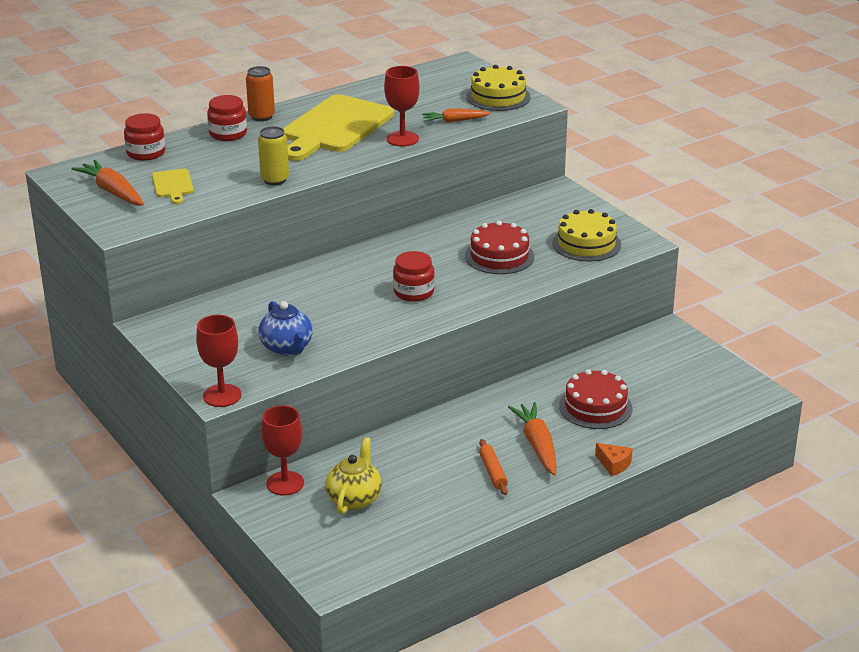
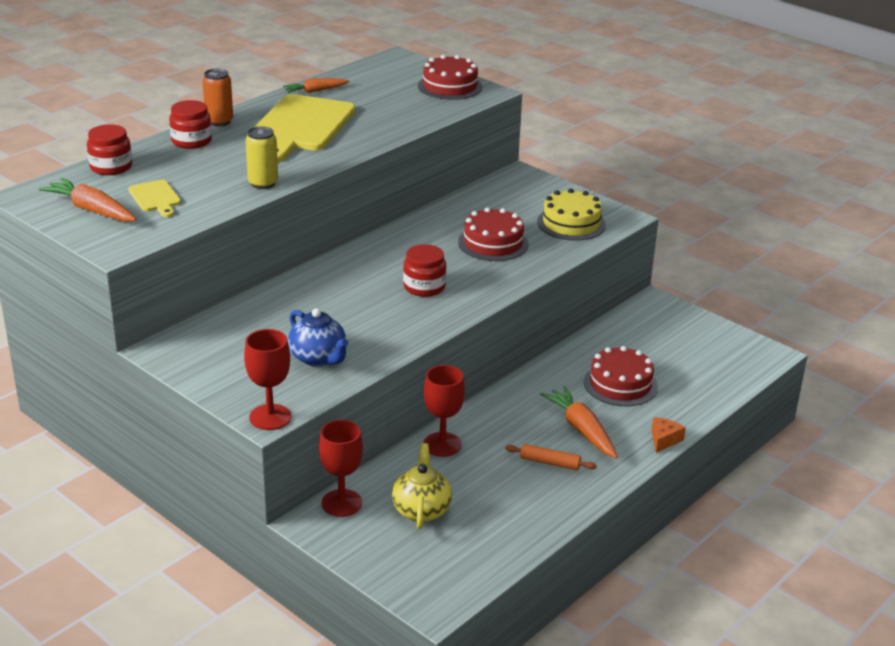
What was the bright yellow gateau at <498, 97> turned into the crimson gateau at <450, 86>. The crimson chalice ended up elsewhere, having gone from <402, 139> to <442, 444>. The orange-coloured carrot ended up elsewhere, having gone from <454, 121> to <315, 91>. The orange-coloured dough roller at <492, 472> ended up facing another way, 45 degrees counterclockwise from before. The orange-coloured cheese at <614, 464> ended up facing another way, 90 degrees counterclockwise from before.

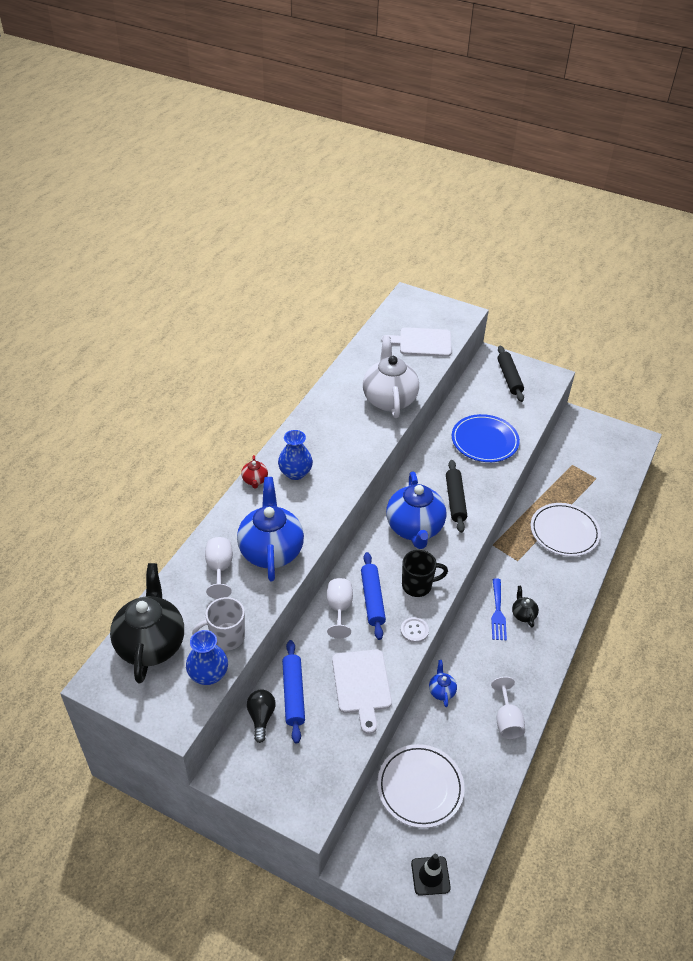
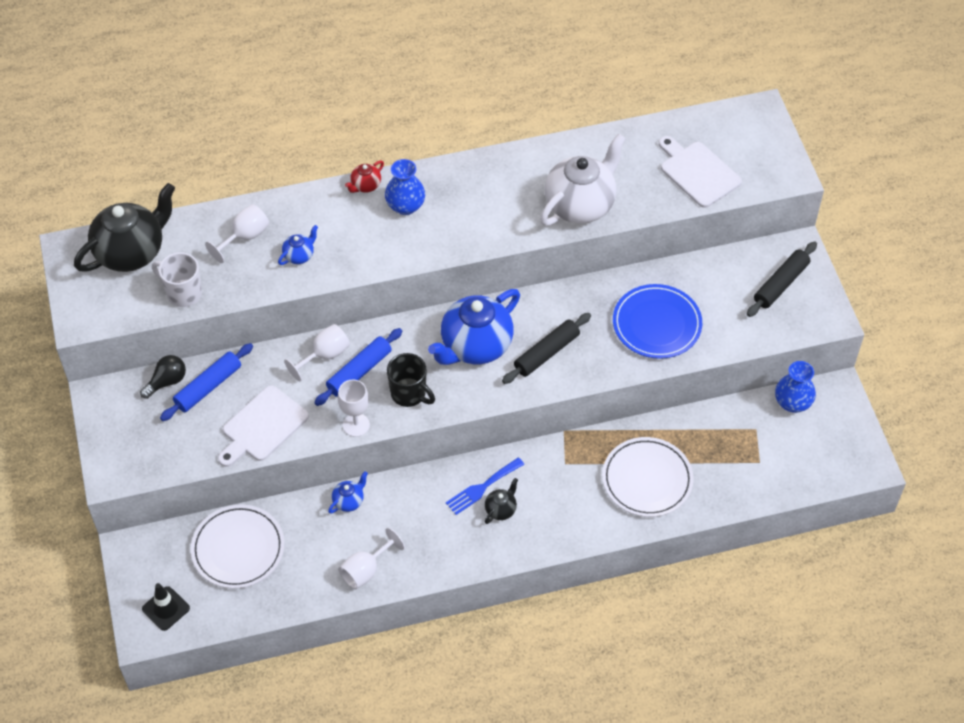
The size of the cobalt teapot at <271, 551> changed by a factor of 0.43. Where the pure white shirt button stood at <414, 630>, the pure white chalice came to stand at <356, 425>. The cobalt vase ended up elsewhere, having gone from <208, 674> to <792, 403>.

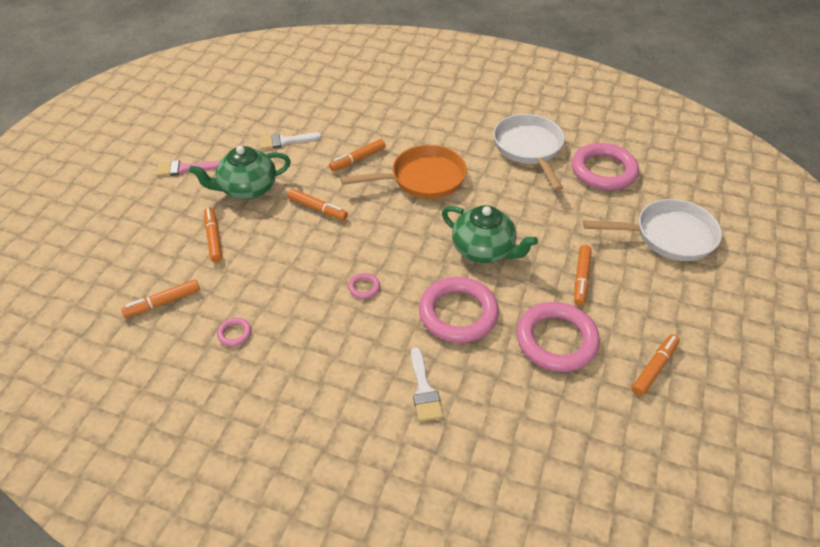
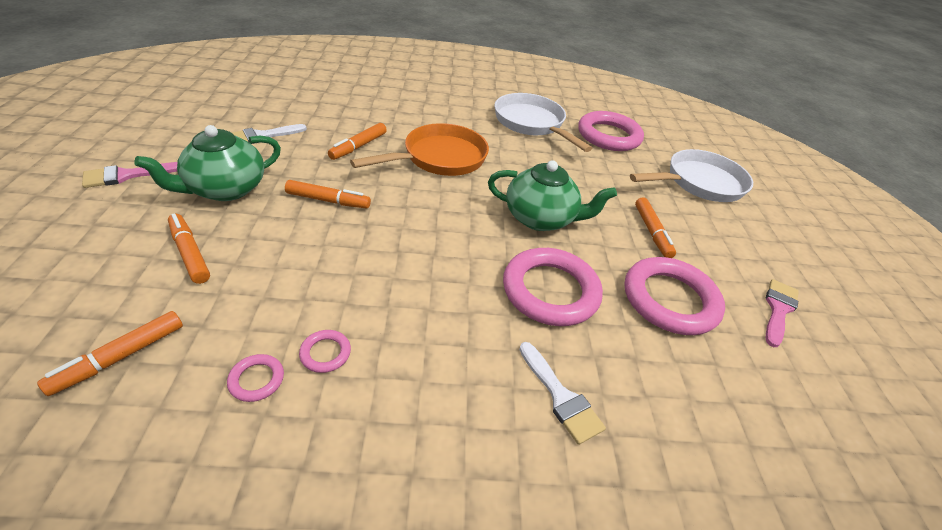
The rose-pink torus ended up elsewhere, having gone from <364, 287> to <325, 353>. Where the orange-coloured felt pen stood at <654, 368>, the rose-pink brush came to stand at <778, 309>.

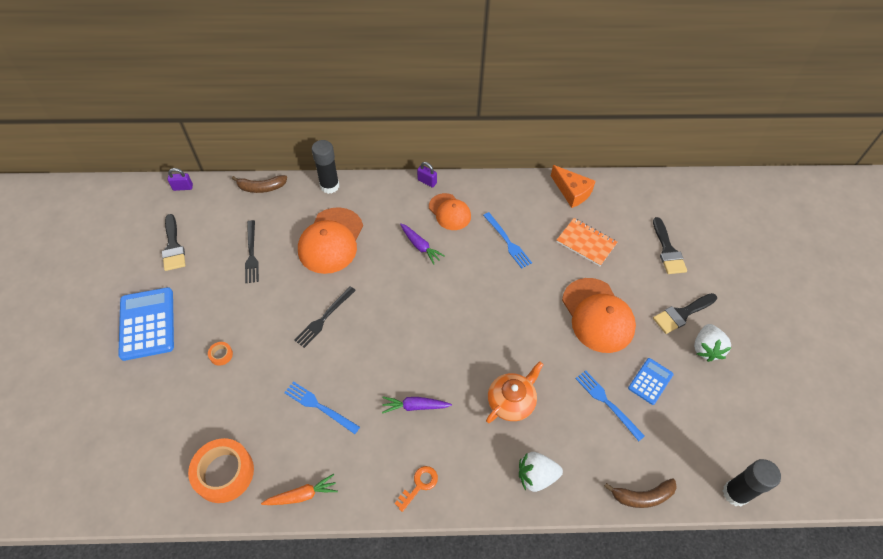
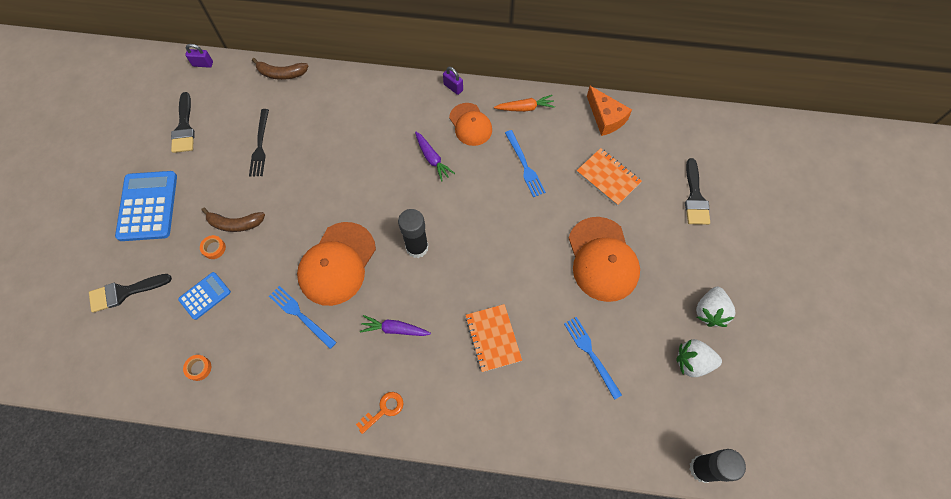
The ebony stick of glue ended up elsewhere, having gone from <329, 186> to <417, 247>. The orange-coloured peaked cap ended up elsewhere, having gone from <331, 241> to <337, 264>. The second view lost the ebony table fork at <324, 318>. The ebony brush ended up elsewhere, having gone from <682, 314> to <124, 292>. The cobalt pocket calculator ended up elsewhere, having gone from <650, 381> to <205, 296>. Where the orange-coloured teapot stood at <511, 401>, the orange-coloured notebook came to stand at <493, 338>. The size of the orange-coloured roll of tape at <224, 473> changed by a factor of 0.43. The pure white strawberry ended up elsewhere, having gone from <536, 476> to <692, 362>. The orange-coloured carrot ended up elsewhere, having gone from <302, 495> to <525, 108>. The russet toy banana ended up elsewhere, having gone from <642, 496> to <235, 223>.

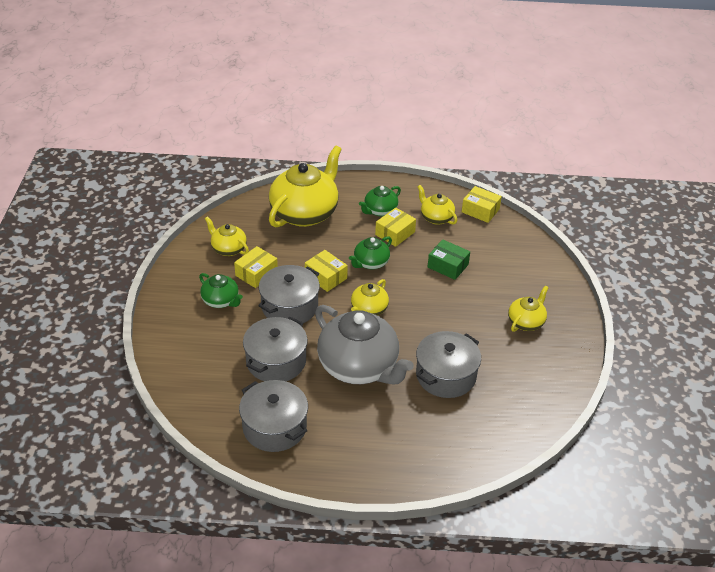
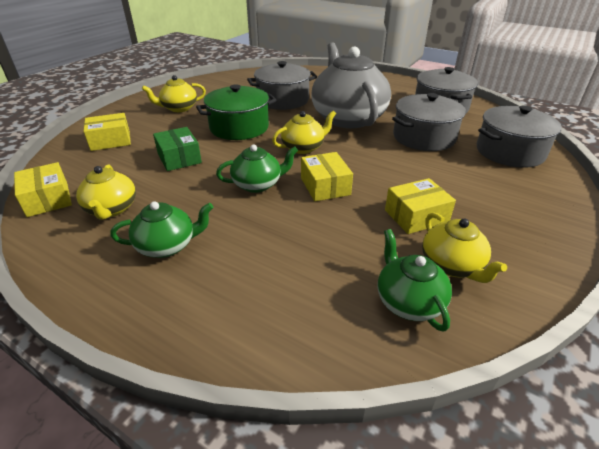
The second view lost the bright yellow teapot at <305, 213>. The bright yellow box ended up elsewhere, having gone from <395, 233> to <110, 141>. The gray pot ended up elsewhere, having gone from <289, 306> to <509, 152>. The green teapot ended up elsewhere, having gone from <221, 301> to <408, 301>. The second view gained the green pot at <239, 127>.

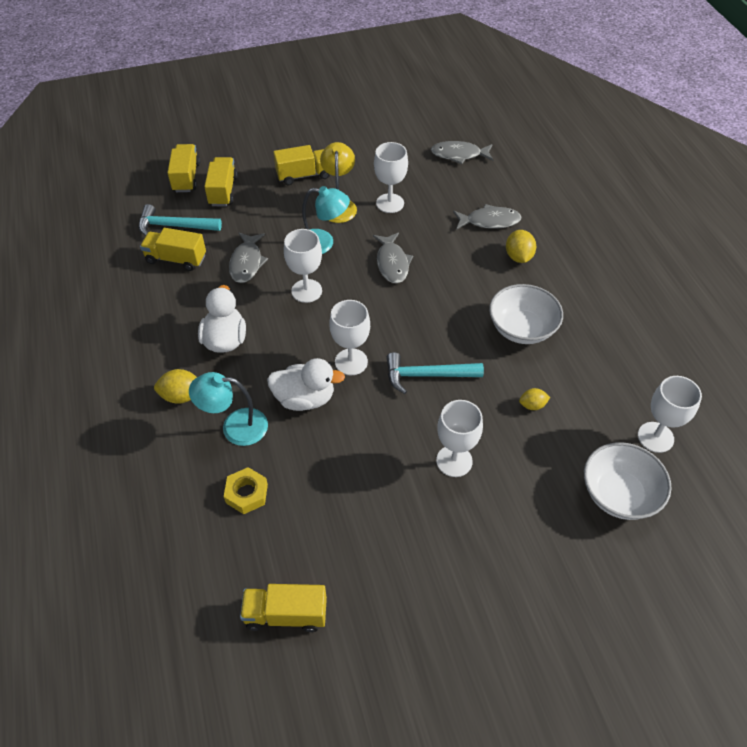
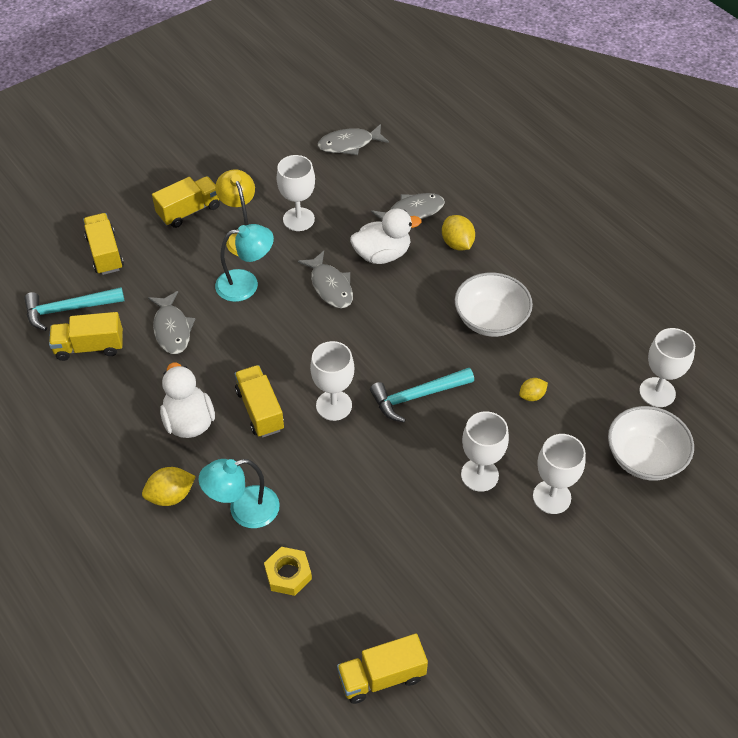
The bright yellow toy truck ended up elsewhere, having gone from <186, 177> to <260, 410>. The pure white chalice ended up elsewhere, having gone from <306, 291> to <551, 497>. The pure white rubber duck ended up elsewhere, having gone from <305, 398> to <382, 254>.

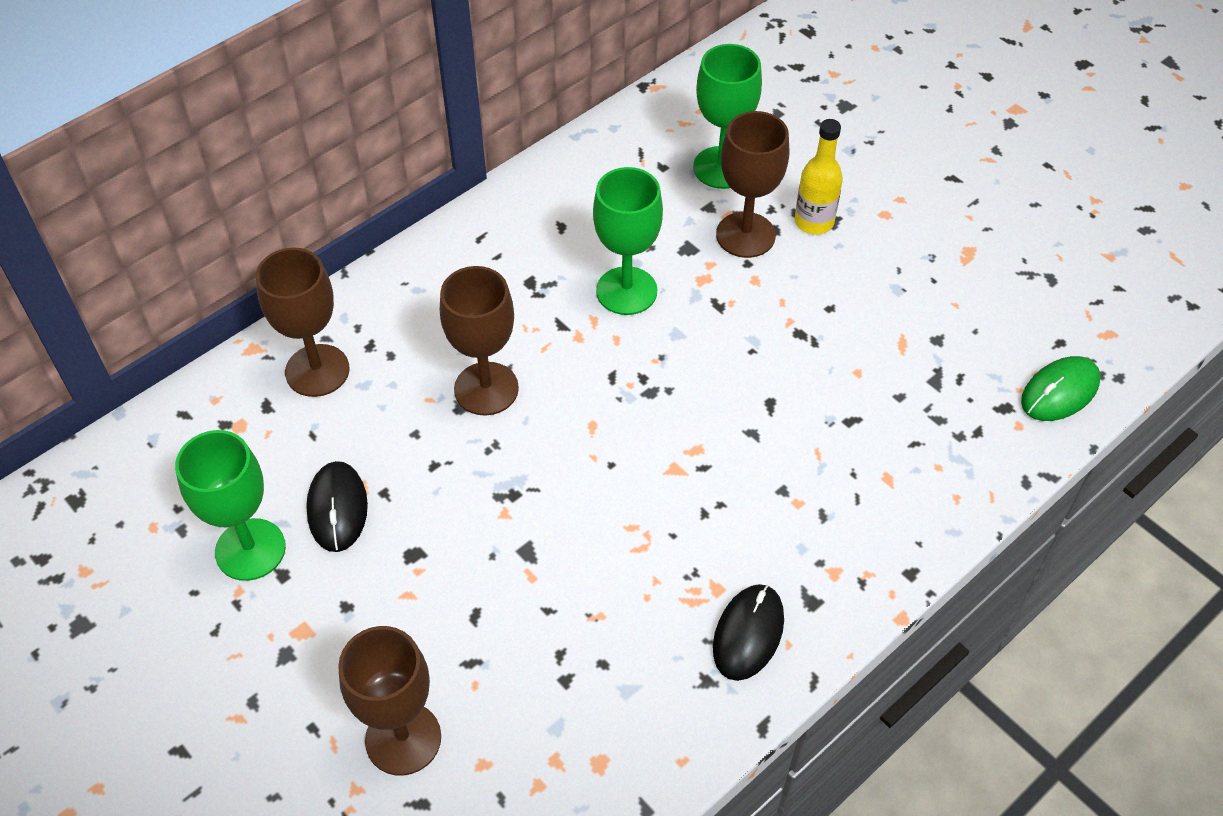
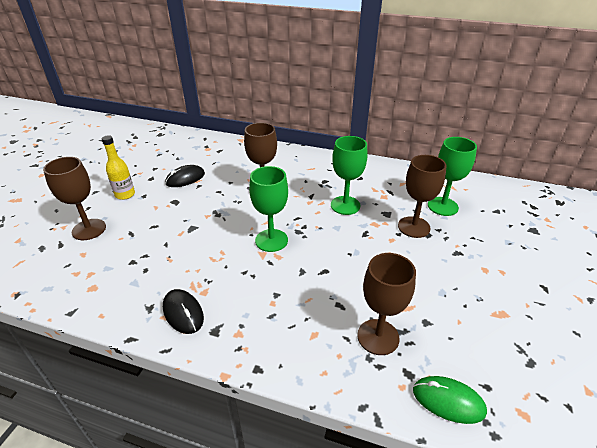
The bright yellow bottle ended up elsewhere, having gone from <814, 222> to <125, 194>. The russet chalice ended up elsewhere, having gone from <317, 370> to <378, 337>. The green chalice ended up elsewhere, having gone from <250, 549> to <271, 240>. The ebony mouse at <748, 633> ended up facing another way, 60 degrees clockwise from before.

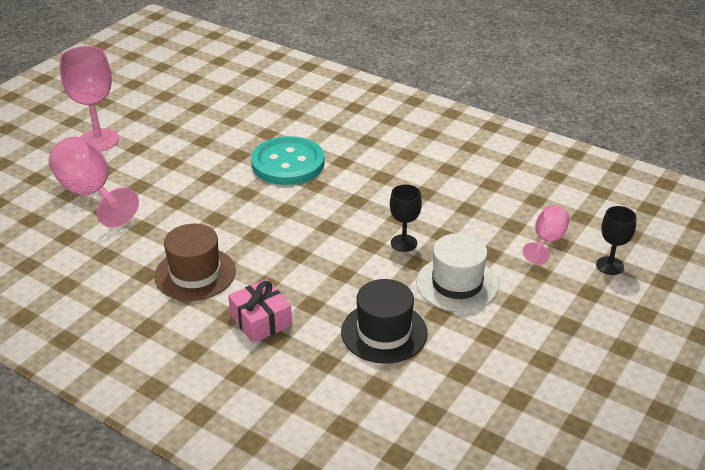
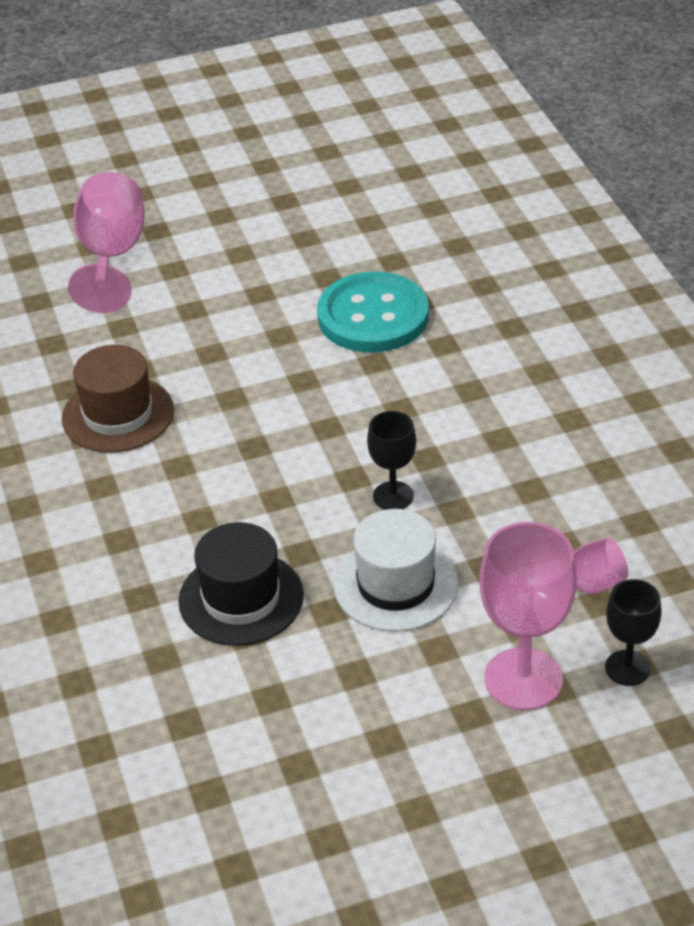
The rose-pink chalice ended up elsewhere, having gone from <98, 140> to <523, 679>. The second view lost the rose-pink gift at <261, 320>.

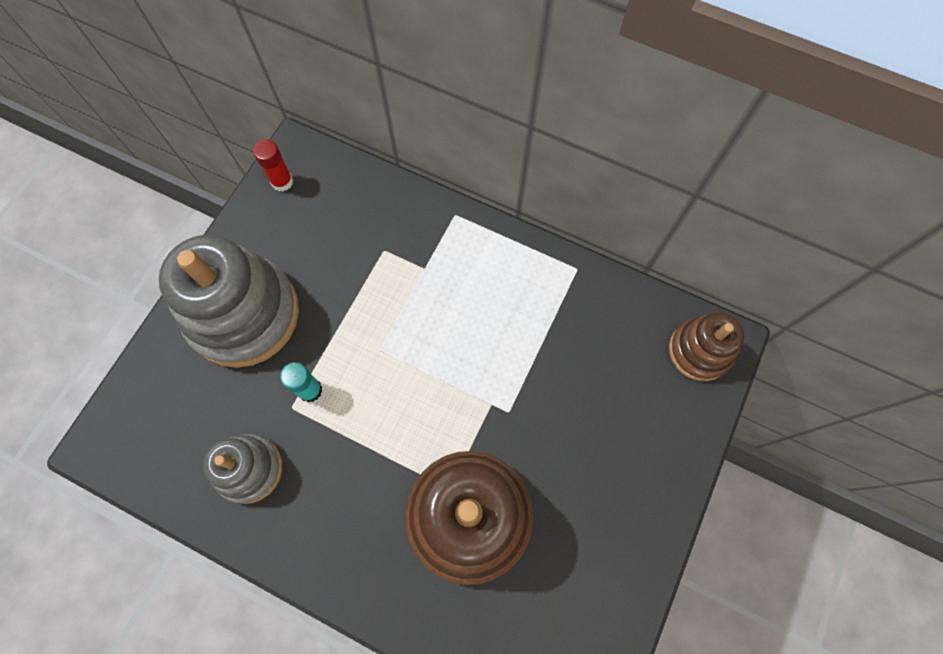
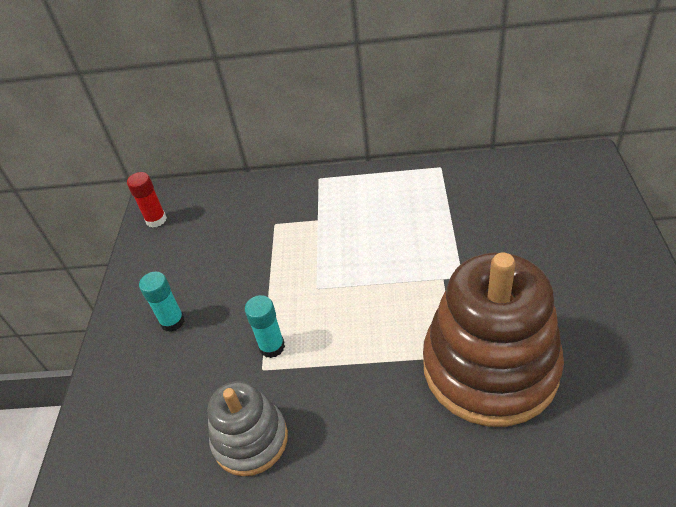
Where the gray ring stacker stood at <244, 314>, the turquoise stick of glue came to stand at <172, 321>. The second view lost the russet ring stacker at <699, 351>.

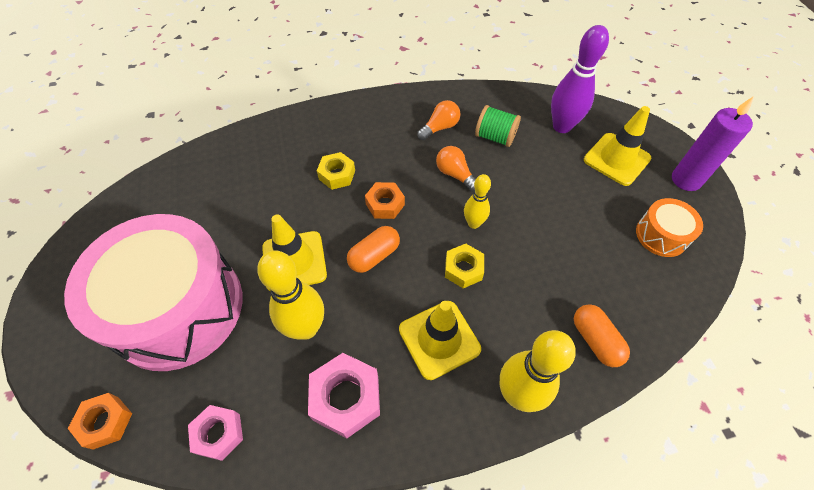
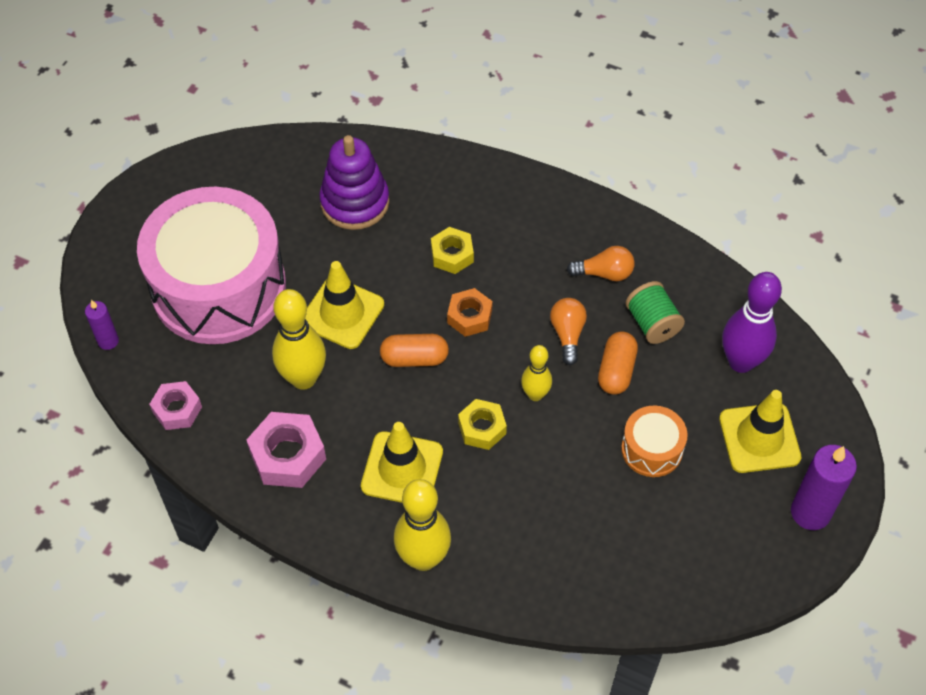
The orange-coloured drum ended up elsewhere, having gone from <661, 235> to <651, 449>. The orange-coloured pill shape ended up elsewhere, having gone from <595, 340> to <616, 371>. Where the orange-coloured hex nut stood at <106, 422>, the purple pillar candle came to stand at <108, 341>. The second view gained the purple ring stacker at <355, 202>.

